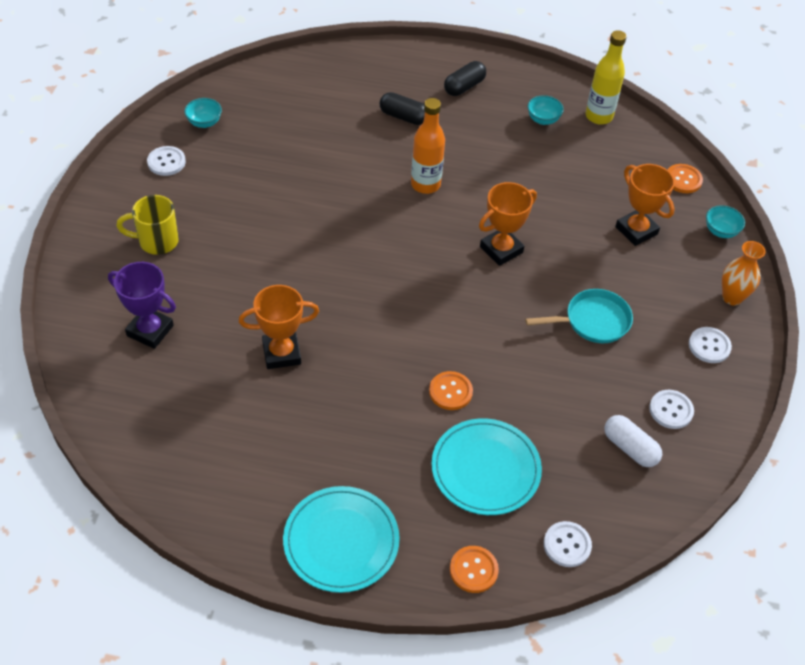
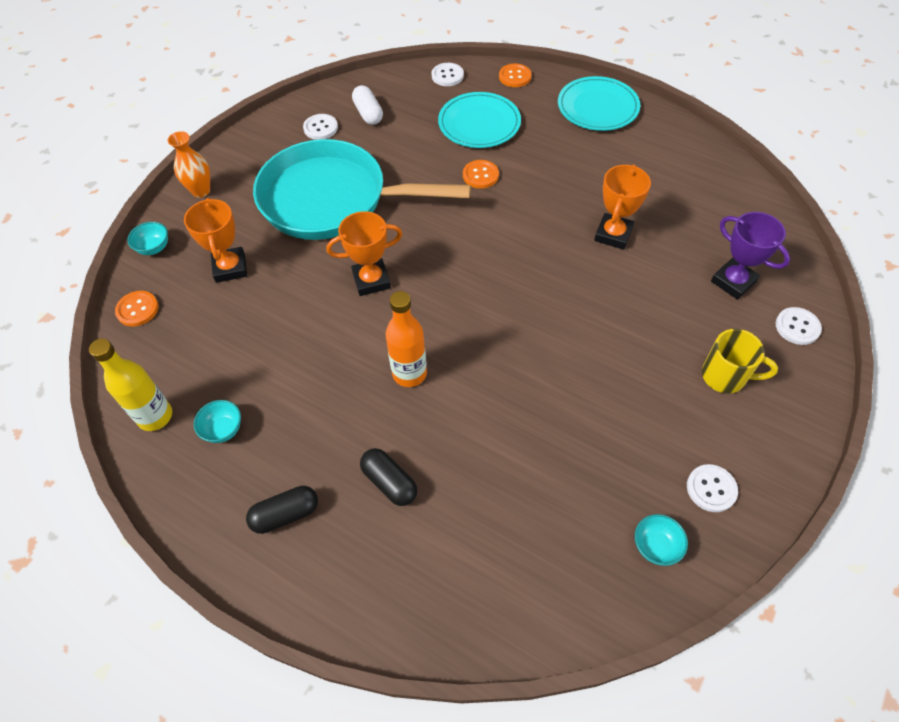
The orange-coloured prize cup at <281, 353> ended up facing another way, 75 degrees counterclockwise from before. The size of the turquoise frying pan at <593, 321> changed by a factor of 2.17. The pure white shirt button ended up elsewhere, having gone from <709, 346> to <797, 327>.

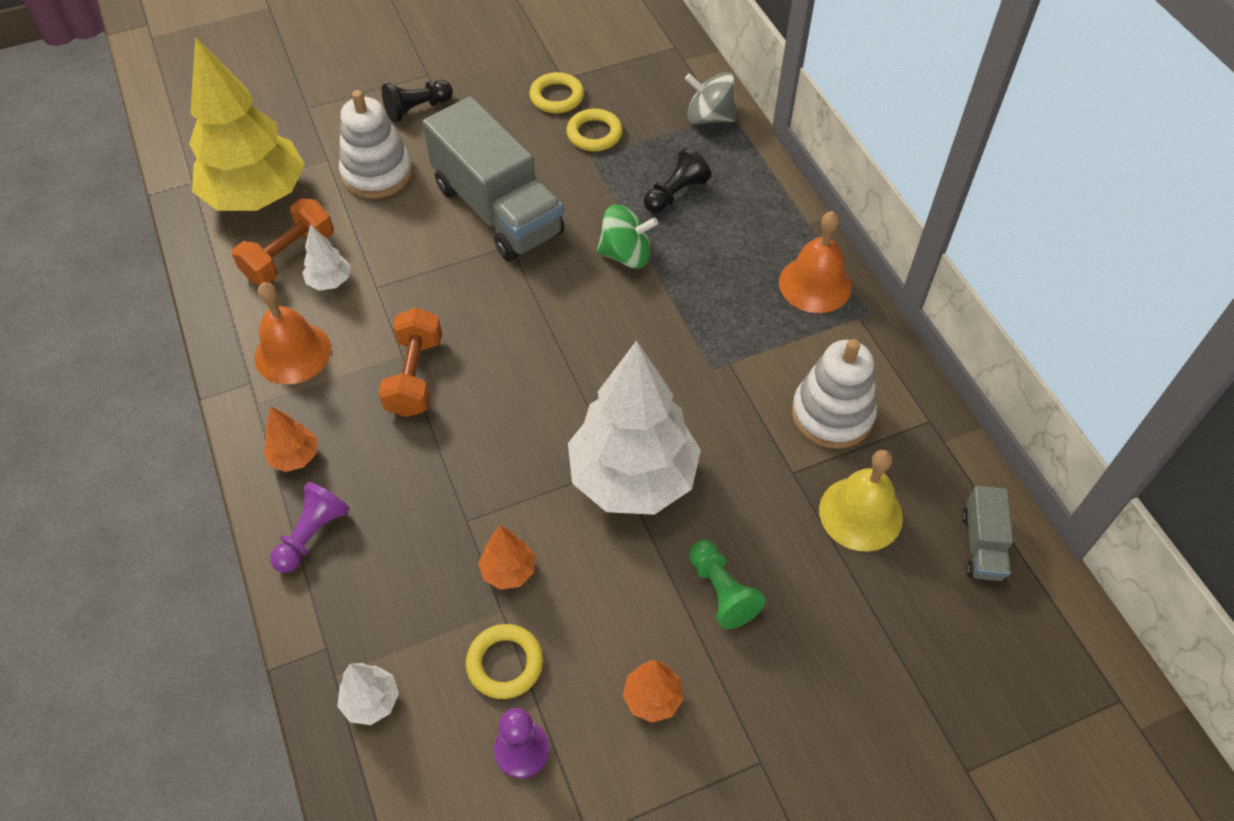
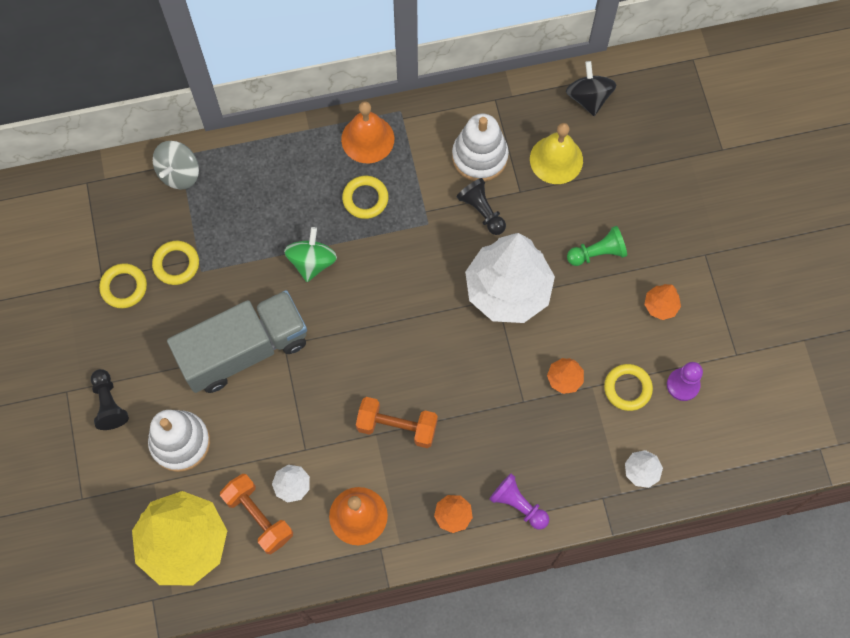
The ebony game pawn ended up elsewhere, having gone from <675, 193> to <482, 211>. Where the gray toy truck stood at <982, 545>, the ebony toy top came to stand at <588, 98>. The second view gained the bright yellow torus at <365, 199>.

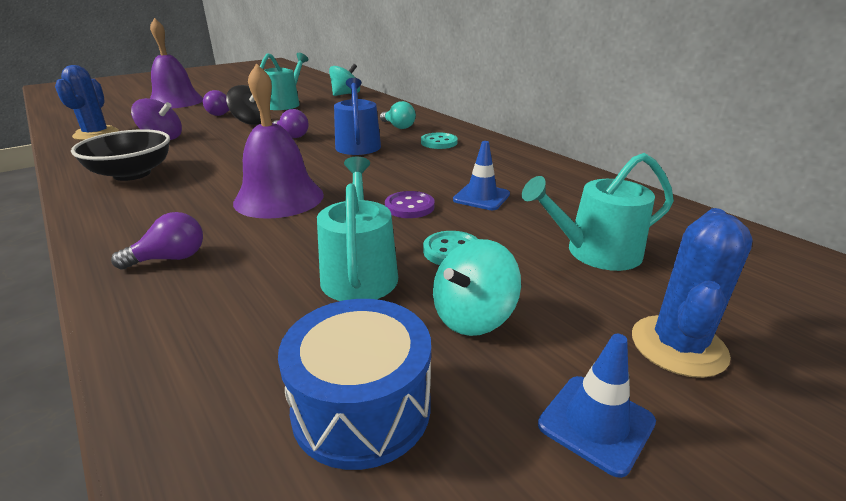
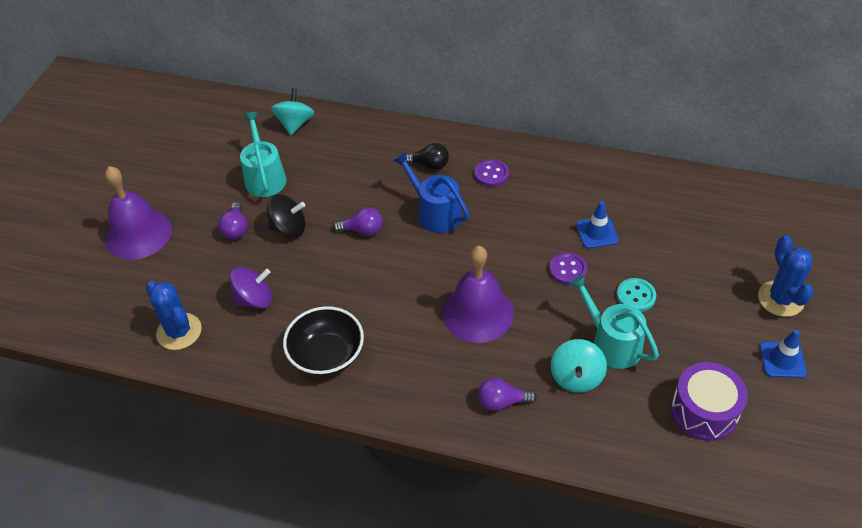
What was the turquoise bulb at <398, 127> turned into the ebony bulb at <429, 165>. What was the turquoise shirt button at <439, 142> turned into the purple shirt button at <491, 174>. The second view lost the turquoise watering can at <595, 252>. The purple bulb at <170, 258> ended up facing another way, 120 degrees counterclockwise from before. The turquoise toy top ended up elsewhere, having gone from <473, 317> to <576, 377>. What was the cobalt drum at <361, 407> turned into the purple drum at <704, 411>.

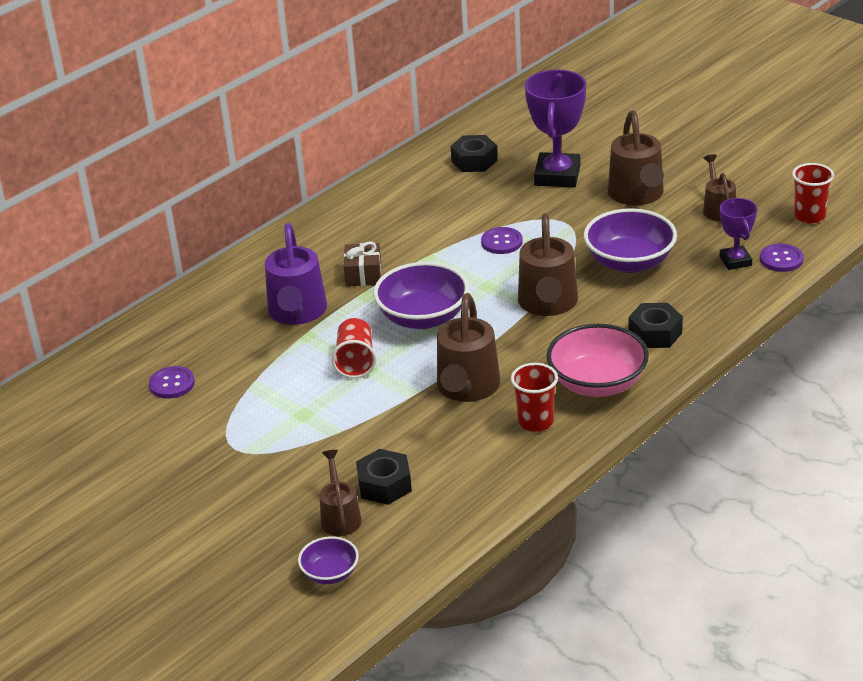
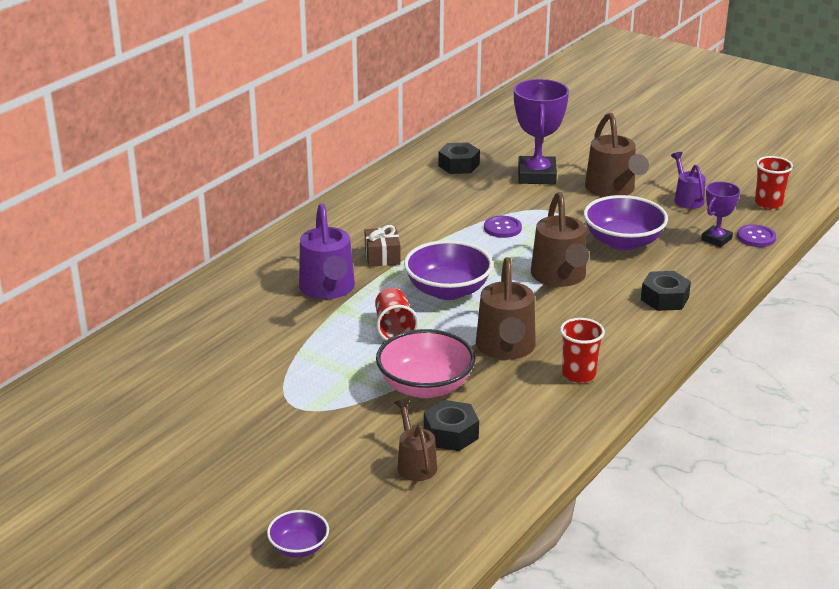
What was the russet watering can at <718, 209> turned into the purple watering can at <687, 199>. The purple prize cup at <735, 261> ended up facing another way, 60 degrees clockwise from before. The rose-pink serving bowl ended up elsewhere, having gone from <597, 383> to <425, 386>. The second view lost the purple shirt button at <172, 384>. The purple serving bowl ended up elsewhere, having gone from <330, 573> to <299, 547>.

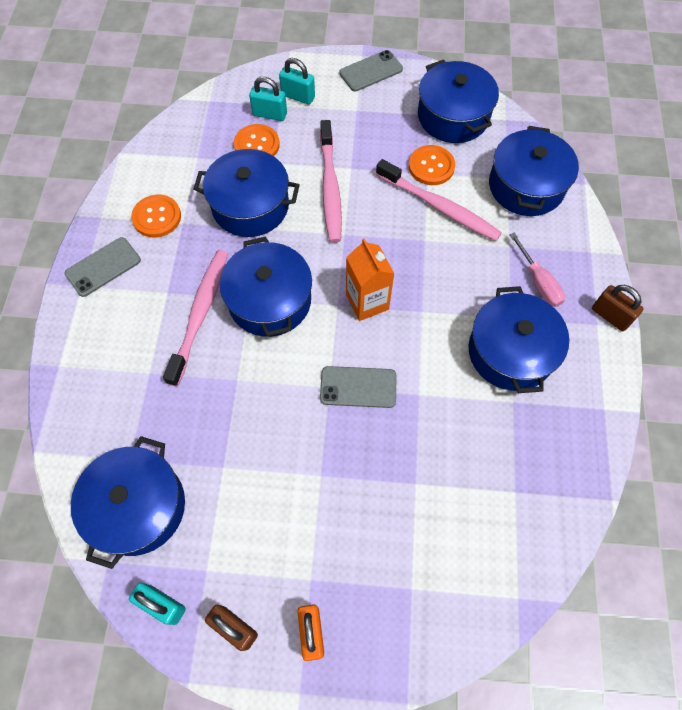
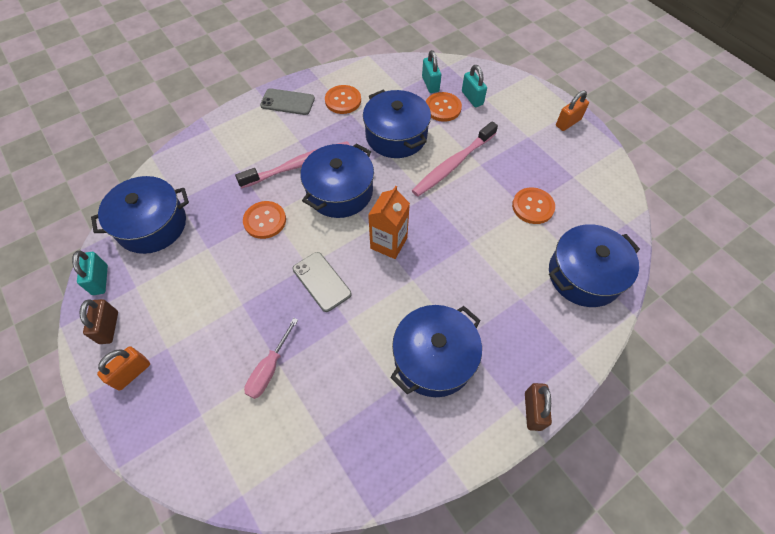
Where the gray phone stood at <371, 71>, the orange-coloured small lock came to stand at <568, 122>. The turquoise small lock ended up elsewhere, having gone from <298, 96> to <430, 84>. The second view lost the cobalt pot at <453, 116>. The second view lost the rose-pink toothbrush at <439, 207>. The rose-pink flat screwdriver ended up elsewhere, having gone from <539, 282> to <269, 369>. The second view gained the orange-coloured shirt button at <265, 220>.

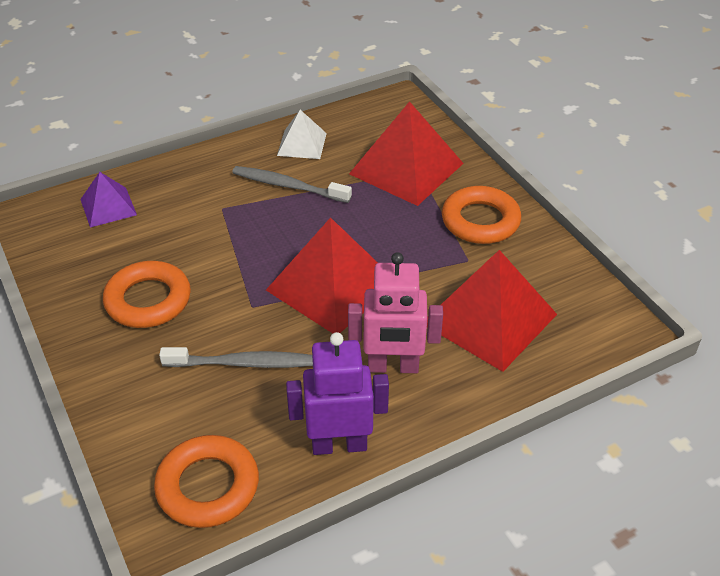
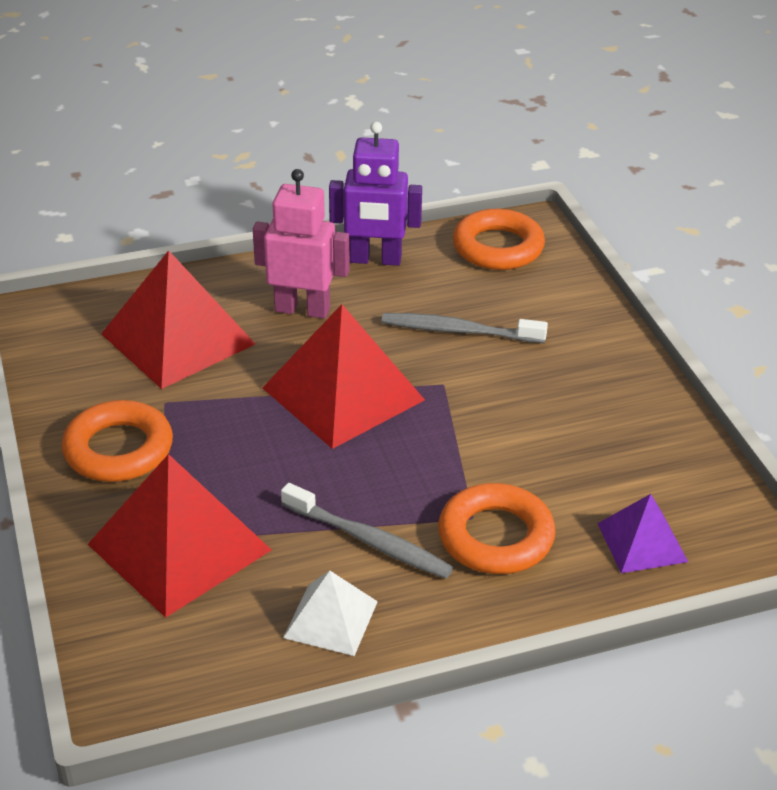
The orange-coloured torus ended up elsewhere, having gone from <148, 300> to <495, 537>.

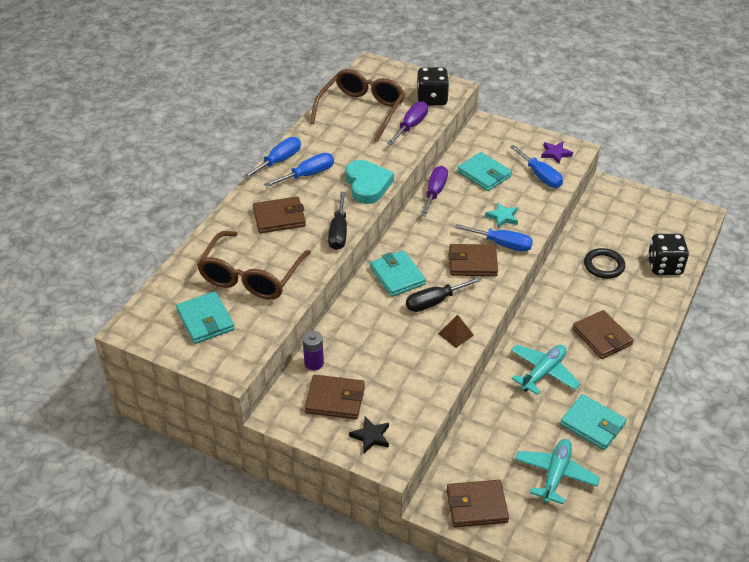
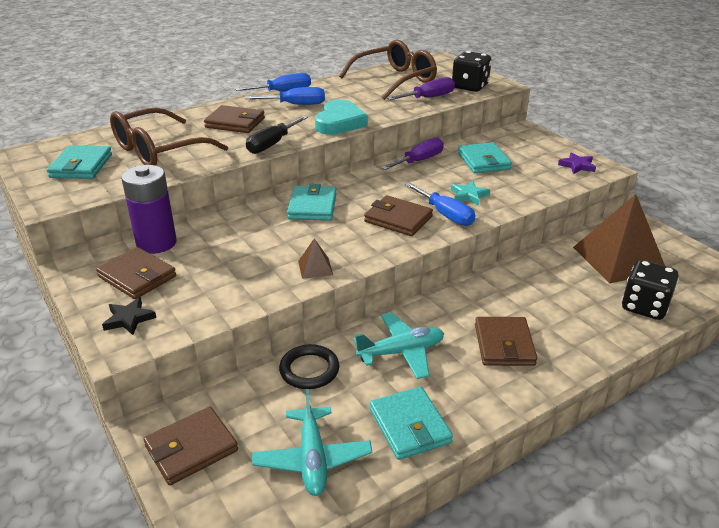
The second view lost the cobalt flat screwdriver at <540, 176>. The ebony torus ended up elsewhere, having gone from <604, 265> to <309, 370>. The second view lost the ebony flat screwdriver at <434, 302>. The size of the purple power cell at <314, 363> changed by a factor of 1.81. The turquoise toy plane at <555, 475> ended up facing another way, 120 degrees clockwise from before. The russet card wallet at <476, 506> ended up facing another way, 60 degrees counterclockwise from before. The second view gained the russet pyramid shape at <618, 259>.

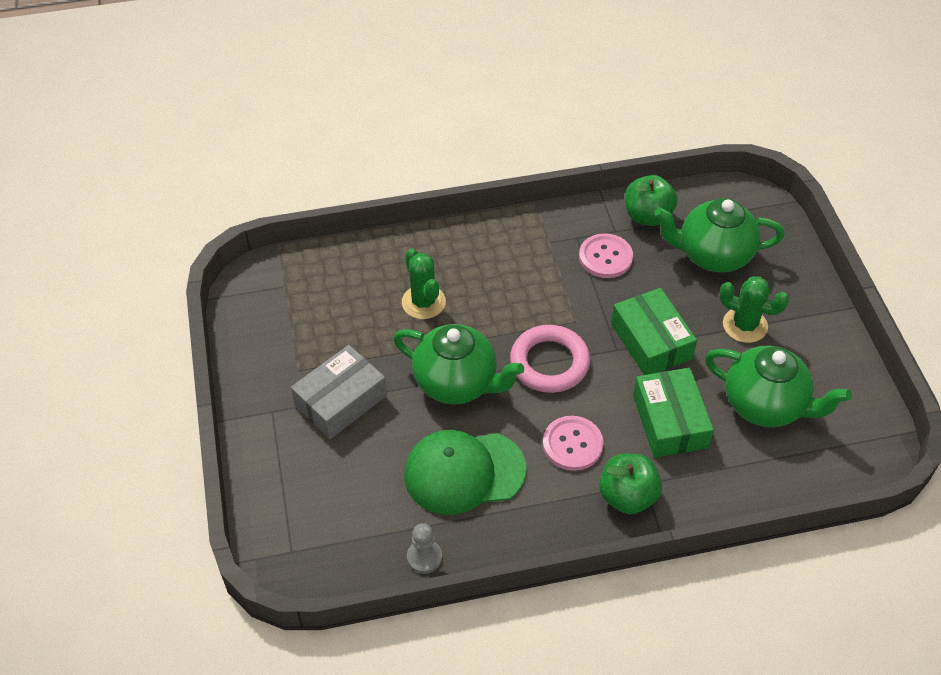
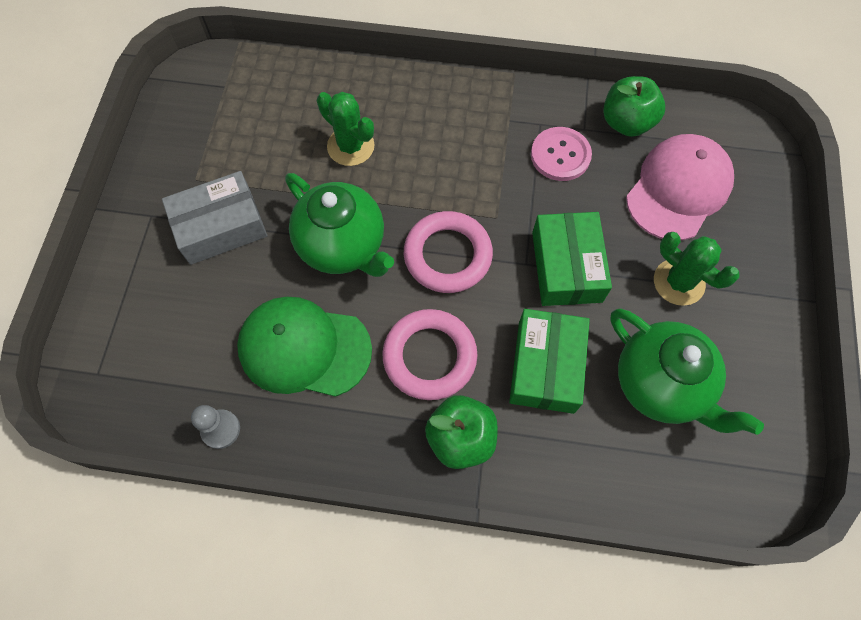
Where the green teapot stood at <712, 255>, the rose-pink peaked cap came to stand at <678, 189>. The green cactus at <423, 302> ended up facing another way, 45 degrees counterclockwise from before. Where the rose-pink shirt button stood at <572, 444>, the rose-pink torus came to stand at <429, 356>.

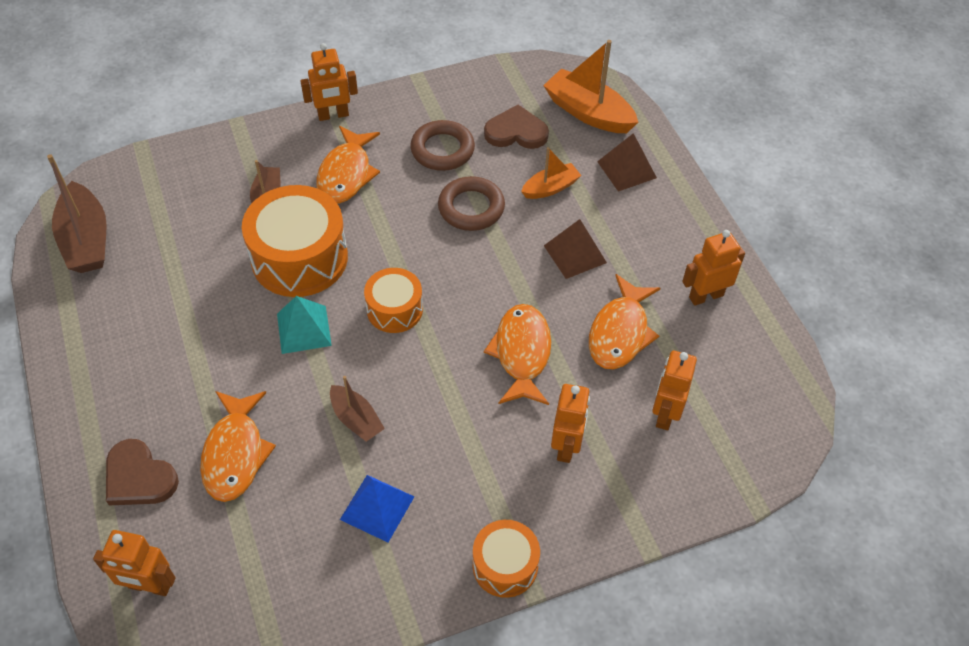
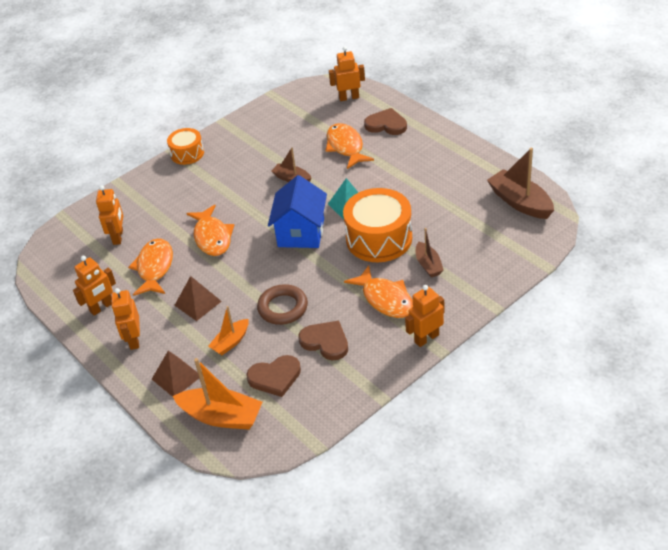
Where the russet torus stood at <442, 150>, the russet heart shape came to stand at <325, 342>. The orange-coloured fish at <346, 174> ended up facing another way, 150 degrees clockwise from before. Where the orange-coloured drum stood at <394, 309>, the cobalt house came to stand at <301, 233>. The orange-coloured robot ended up elsewhere, having gone from <566, 446> to <134, 340>. The second view lost the cobalt pyramid shape at <377, 508>.

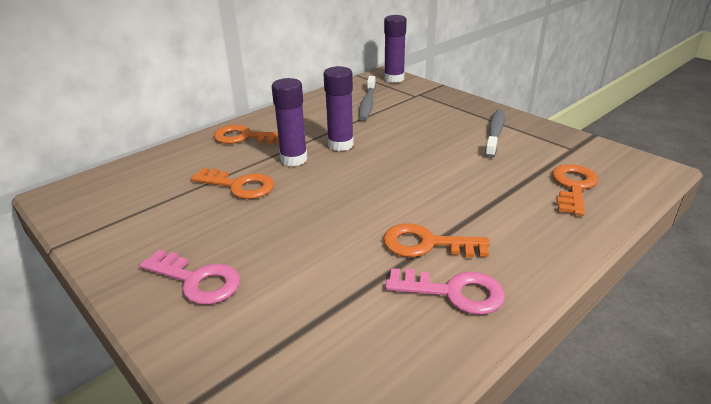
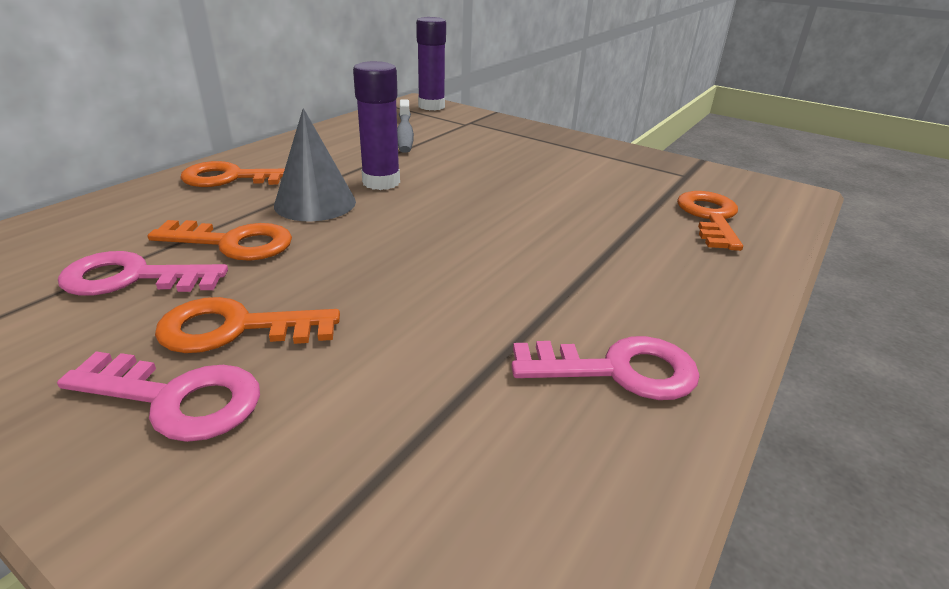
Where the purple stick of glue stood at <294, 159>, the gray cone shape came to stand at <315, 203>. The second view lost the gray toothbrush at <495, 133>. The orange-coloured door key ended up elsewhere, having gone from <426, 244> to <235, 329>. The second view gained the rose-pink door key at <132, 278>.

